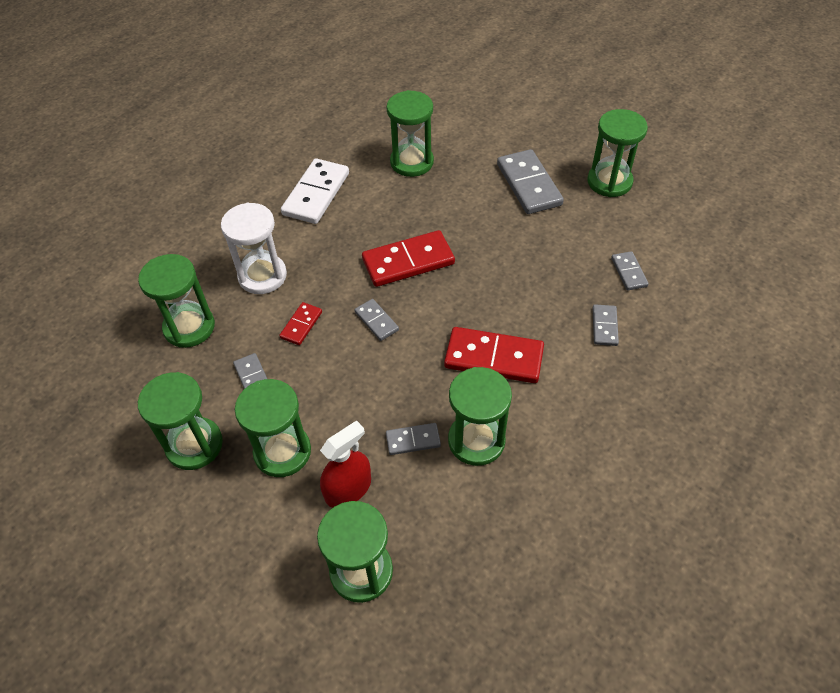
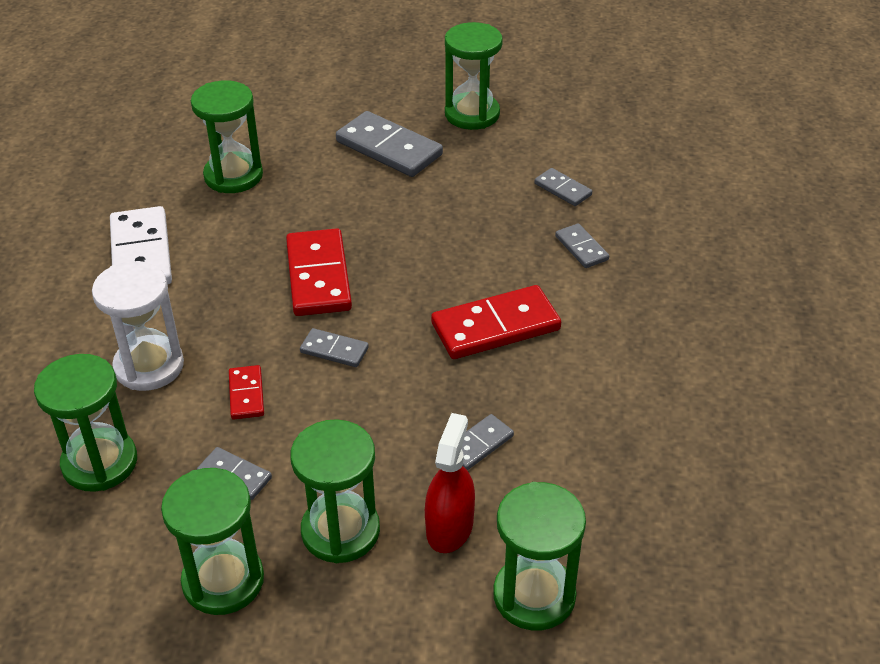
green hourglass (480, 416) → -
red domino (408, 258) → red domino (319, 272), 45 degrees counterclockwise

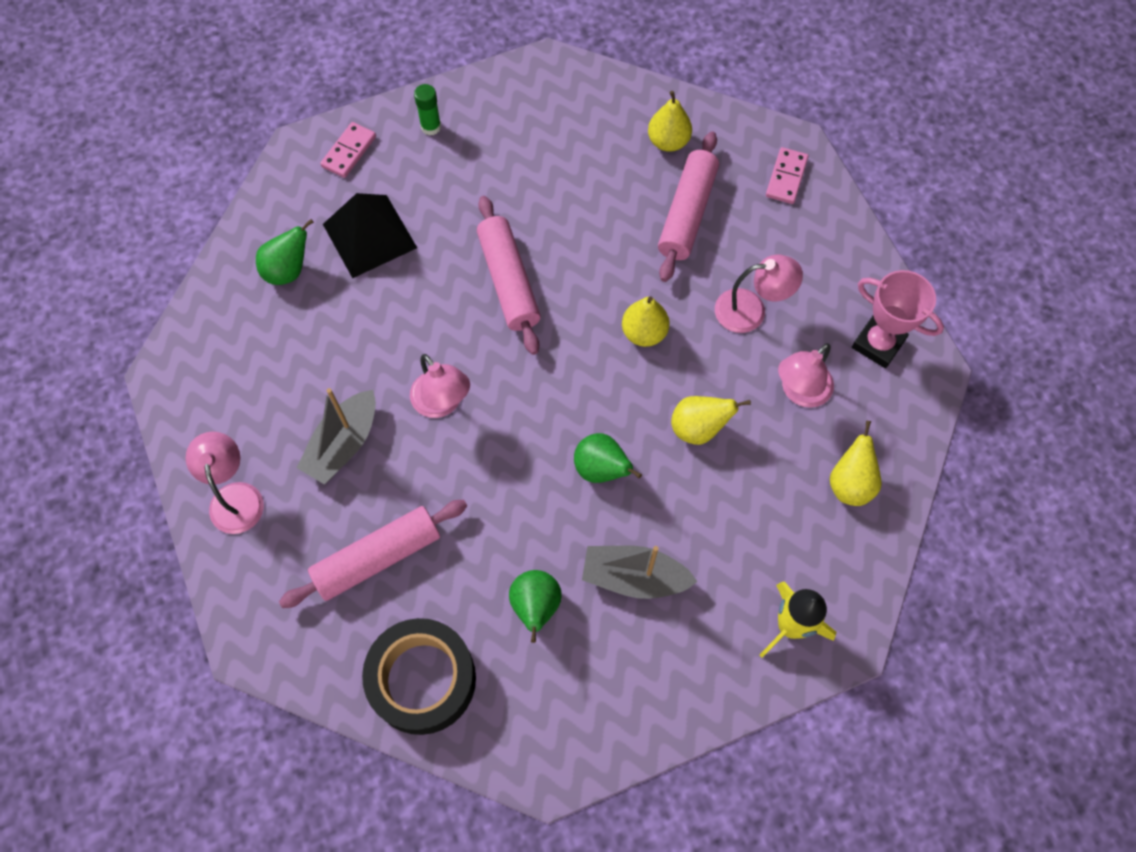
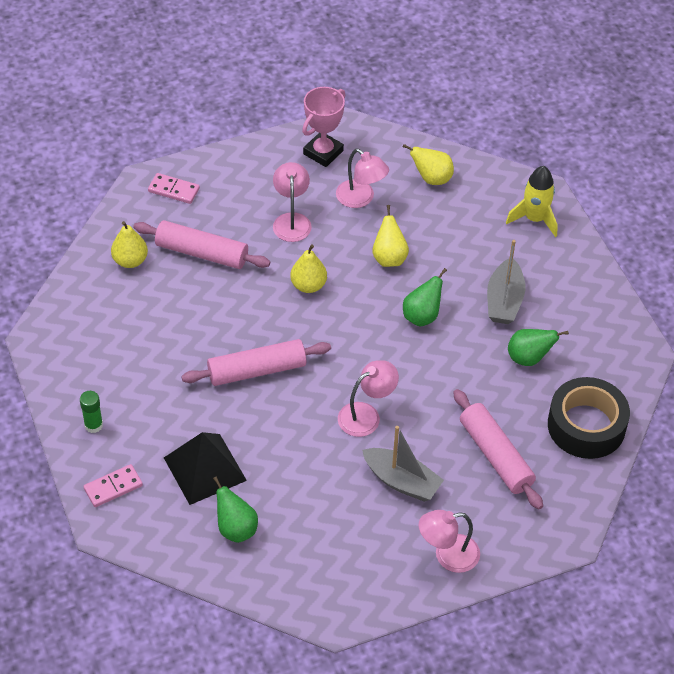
pink domino (348, 150) → pink domino (113, 485), 60 degrees counterclockwise

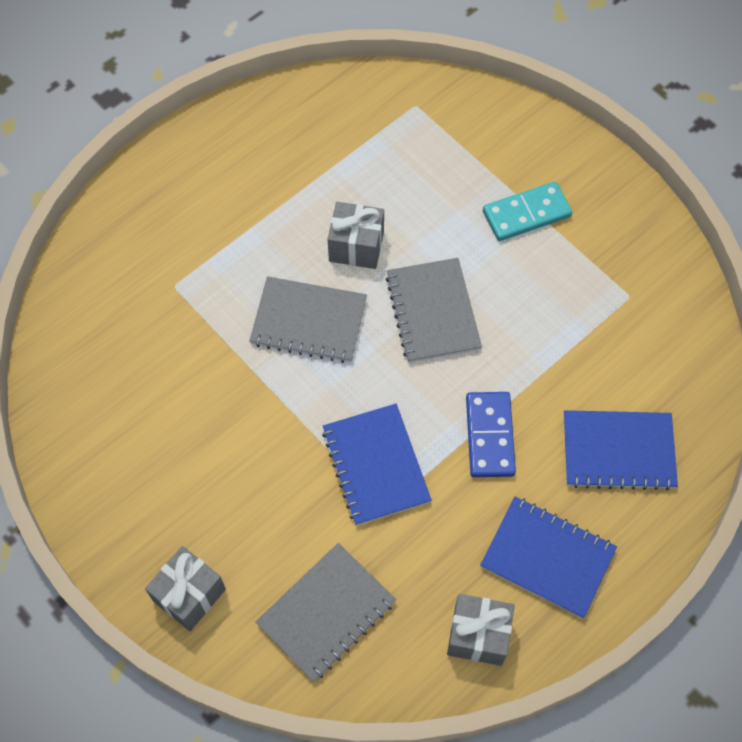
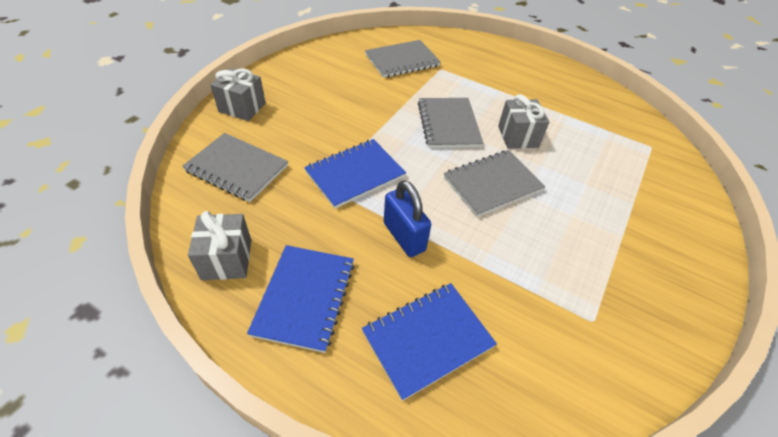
turquoise domino (527, 211) → -
- → grey notebook (403, 59)
blue domino (491, 434) → blue padlock (407, 218)
blue notebook (621, 450) → blue notebook (429, 342), 75 degrees clockwise

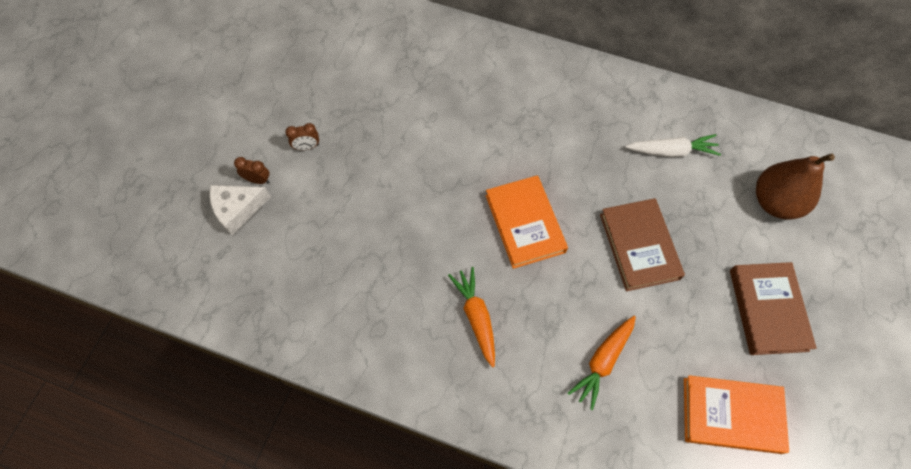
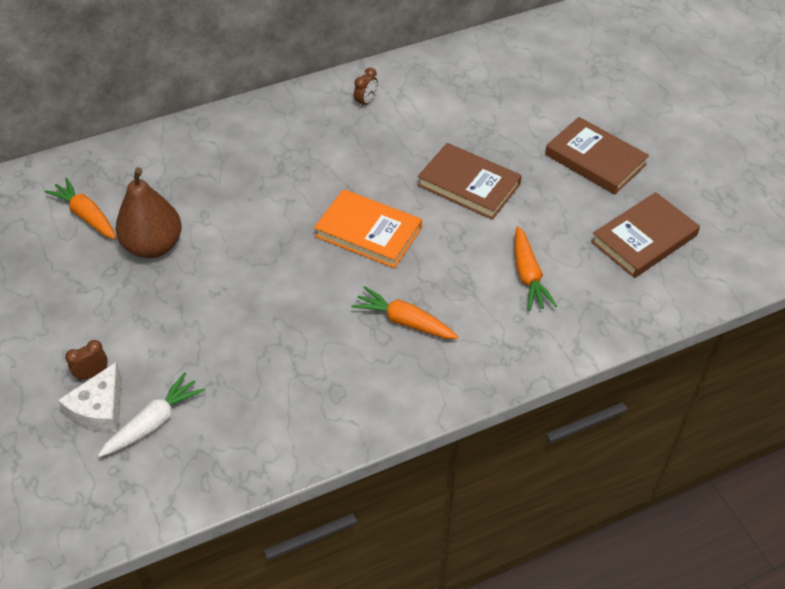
- → orange carrot (80, 208)
brown clock (302, 136) → brown clock (366, 87), shifted
white carrot (673, 145) → white carrot (151, 414), shifted
brown pear (795, 187) → brown pear (148, 212), shifted
orange book (736, 414) → brown book (645, 235)

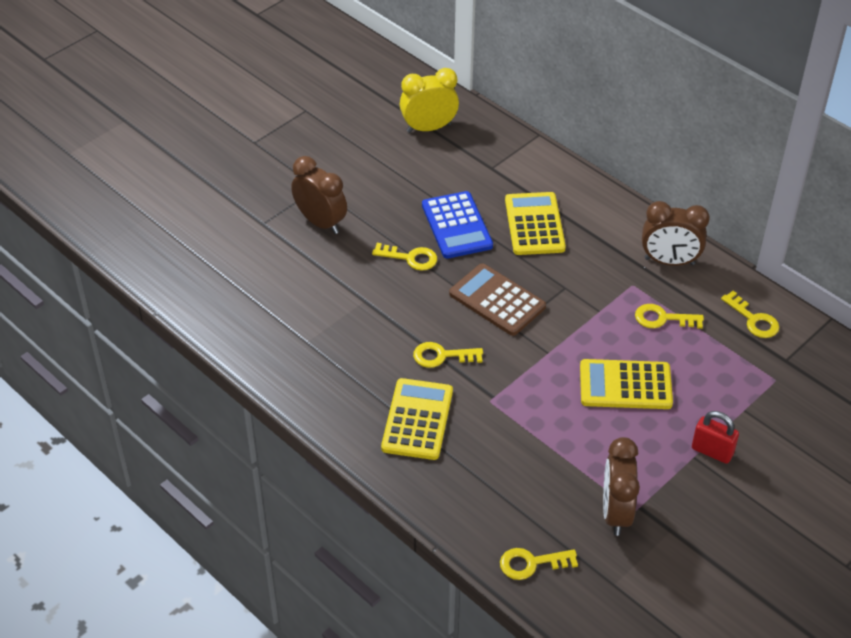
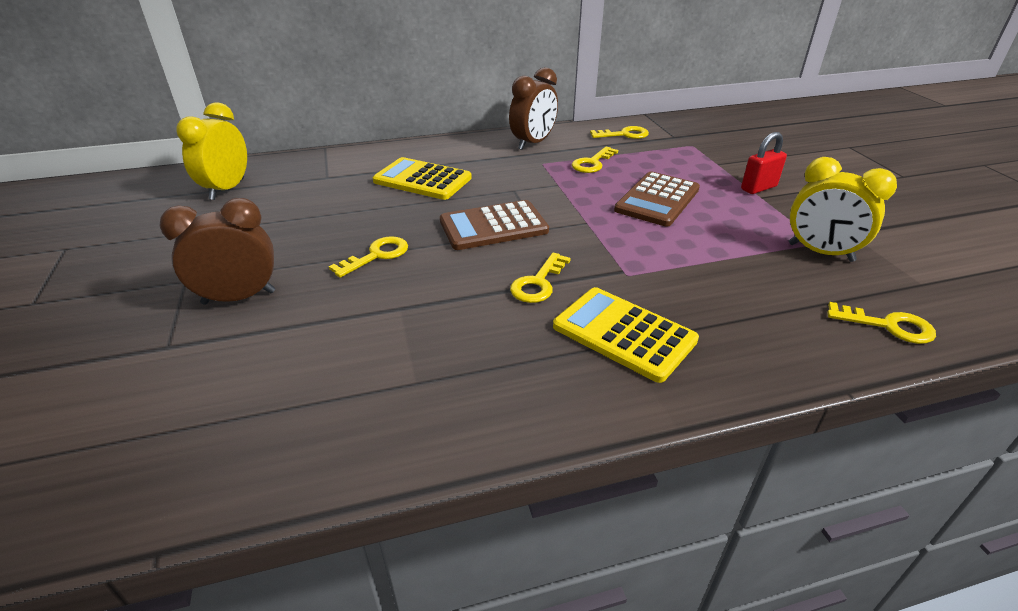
blue calculator (457, 225) → -
yellow calculator (626, 384) → brown calculator (657, 199)
brown clock (621, 486) → yellow clock (843, 209)
yellow key (539, 564) → yellow key (881, 323), 90 degrees counterclockwise

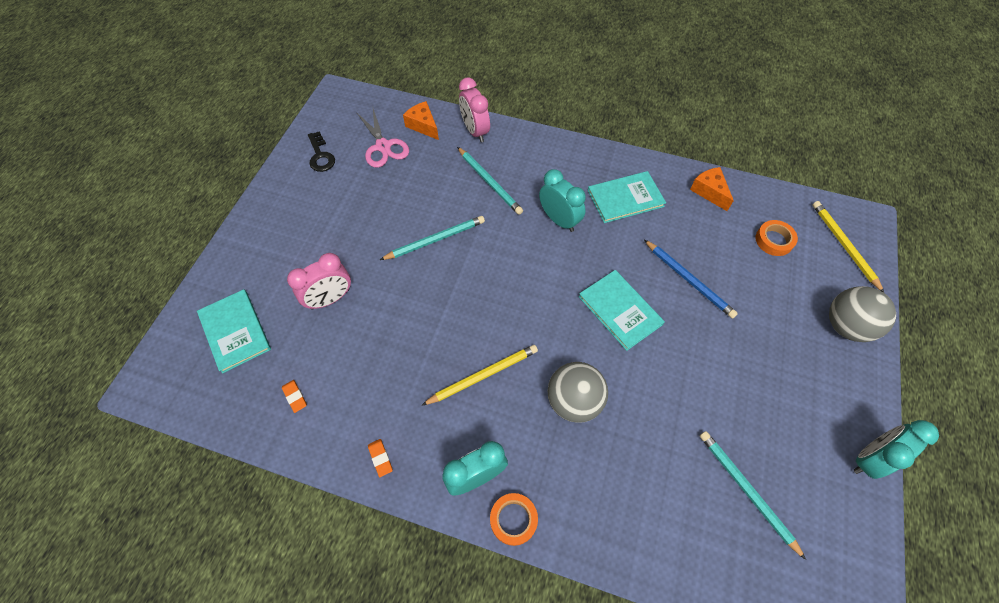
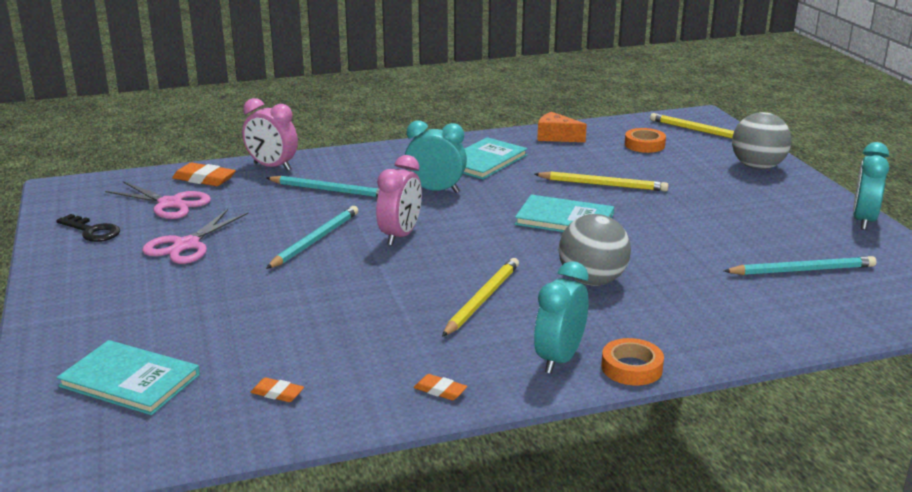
- → pink scissors (195, 236)
pink clock (319, 281) → pink clock (399, 200), shifted
orange cheese (421, 120) → orange eraser (204, 174)
blue pencil (691, 279) → yellow pencil (601, 181)
turquoise pencil (753, 495) → turquoise pencil (800, 265), 150 degrees clockwise

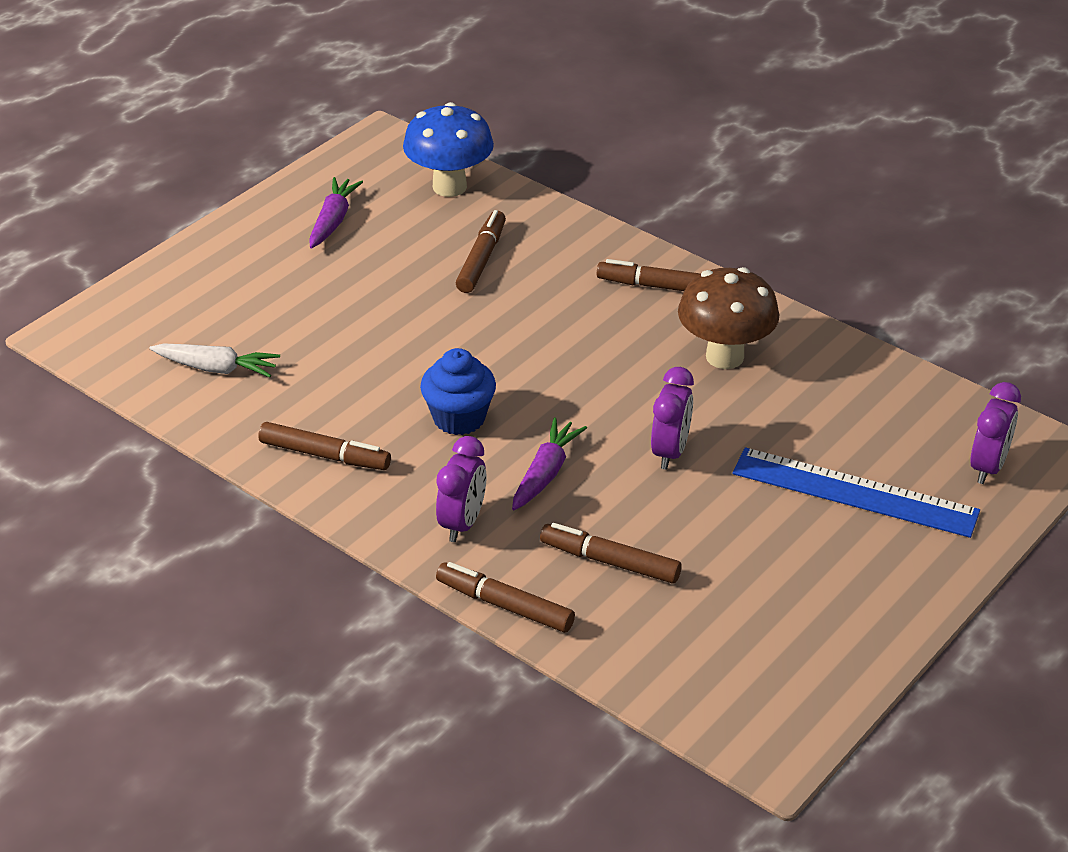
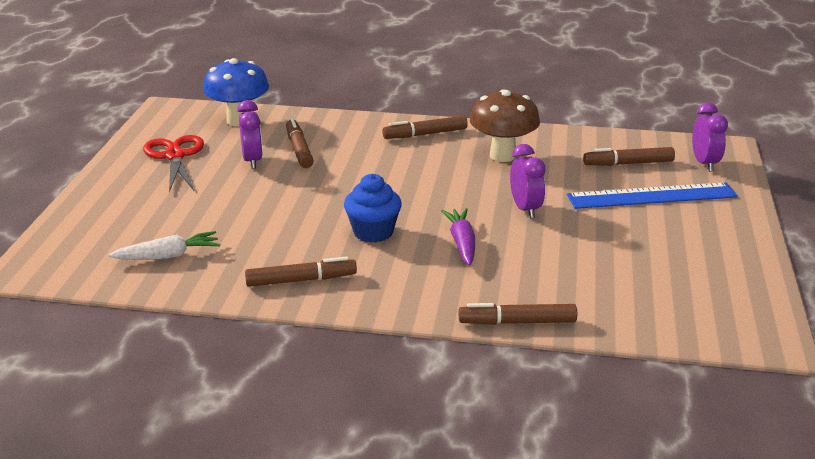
purple clock (461, 489) → purple clock (250, 134), shifted
brown marker (611, 553) → brown marker (629, 156), shifted
purple carrot (336, 212) → red scissors (173, 163)

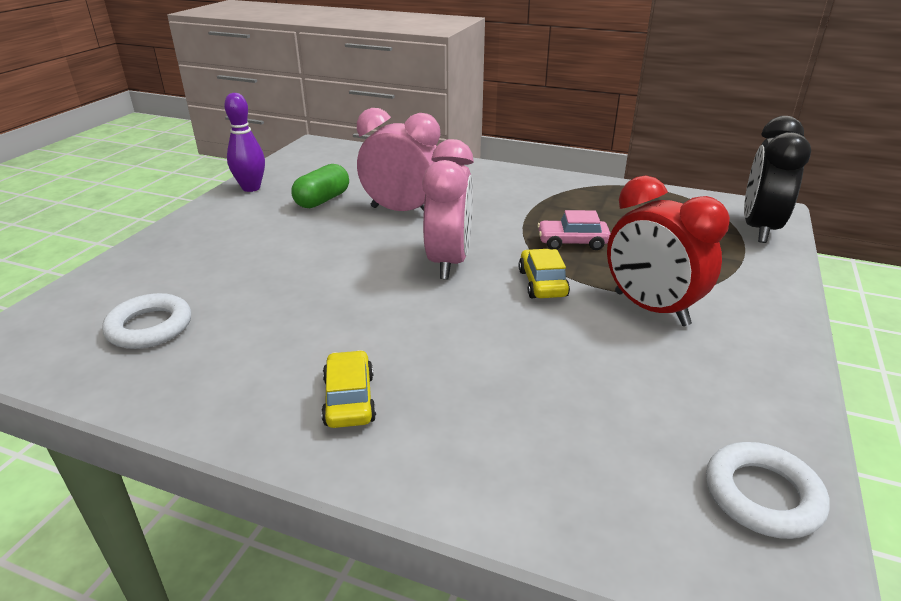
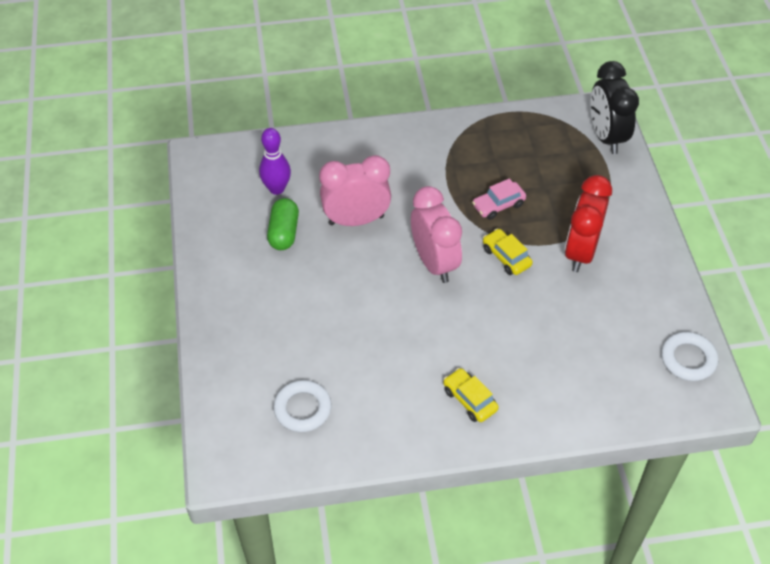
purple bowling pin (244, 142) → purple bowling pin (275, 161), shifted
red clock (668, 251) → red clock (588, 223), 90 degrees clockwise

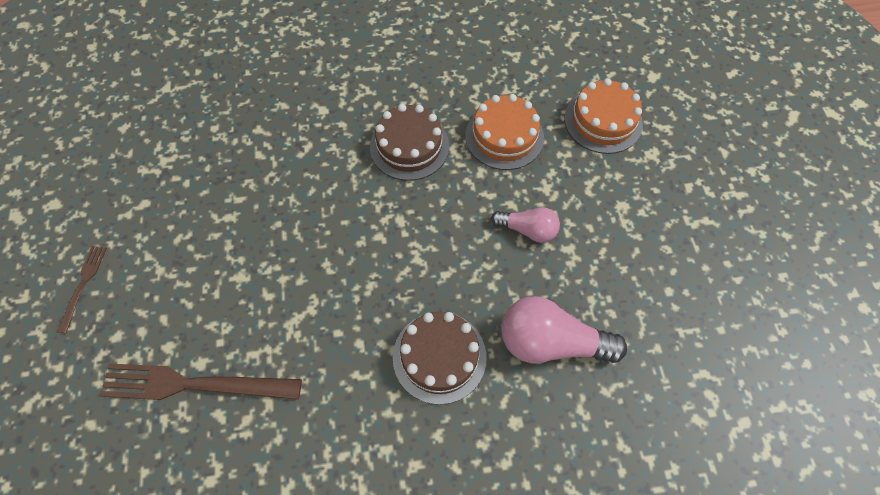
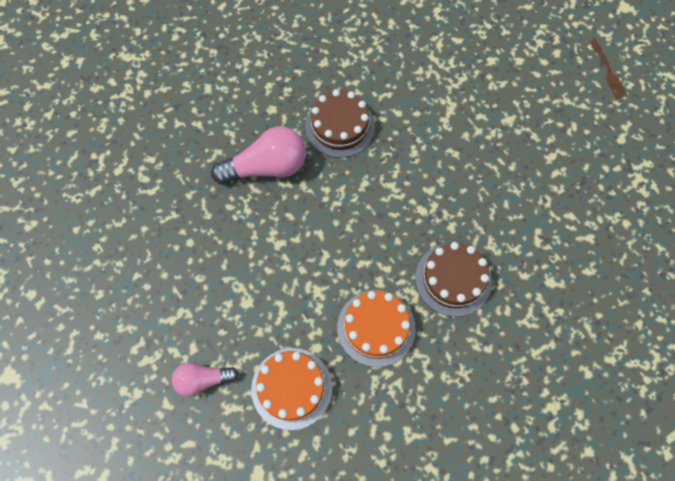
brown fork (201, 381) → -
pink light bulb (525, 225) → pink light bulb (205, 379), shifted

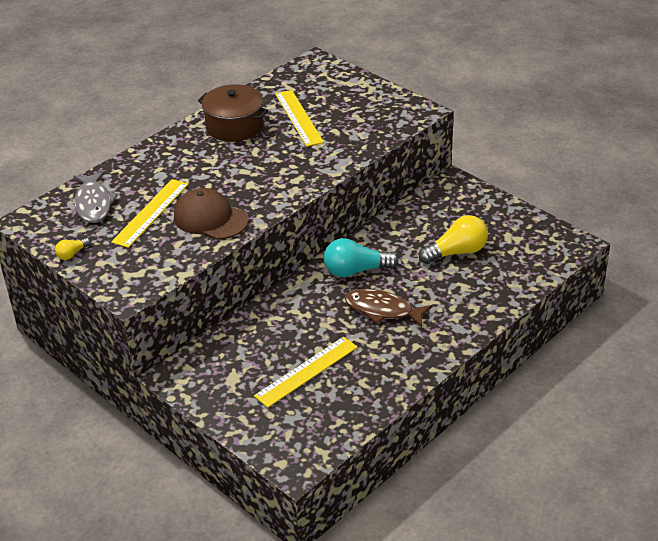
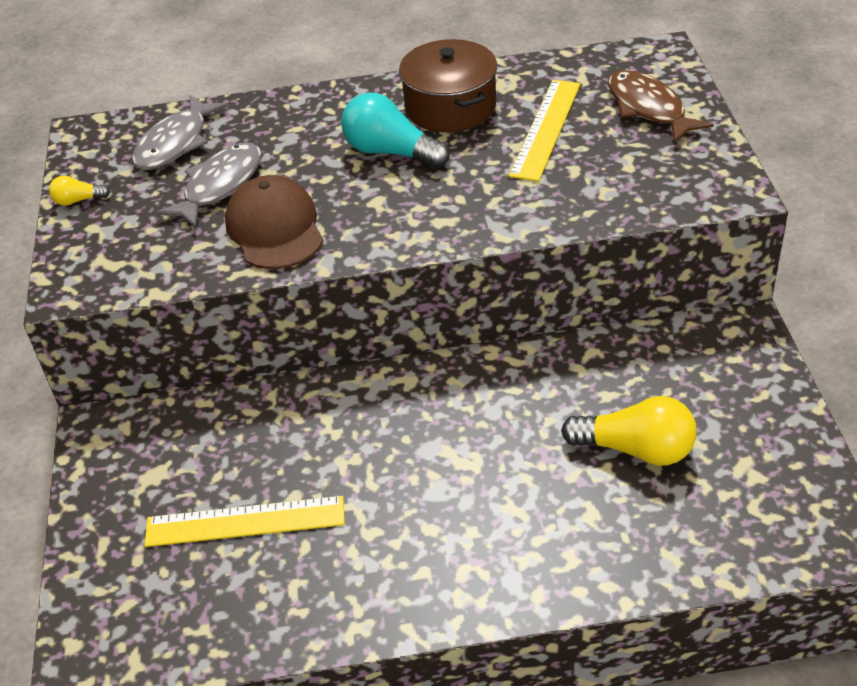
turquoise light bulb (361, 257) → turquoise light bulb (395, 130), shifted
brown fish (389, 308) → brown fish (661, 107), shifted
yellow ruler (150, 213) → grey fish (209, 185)

